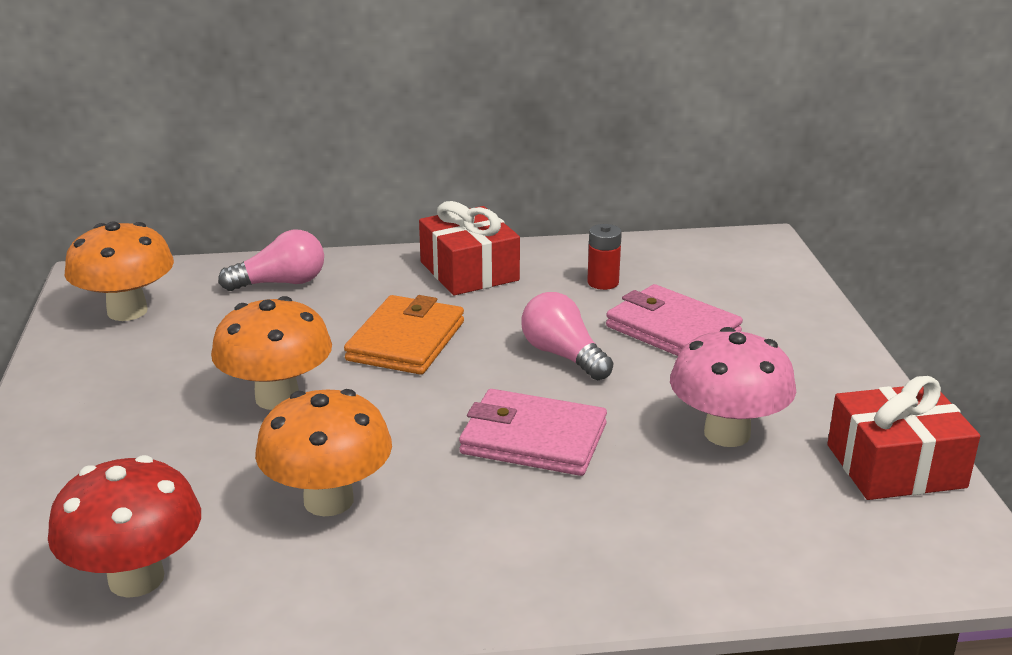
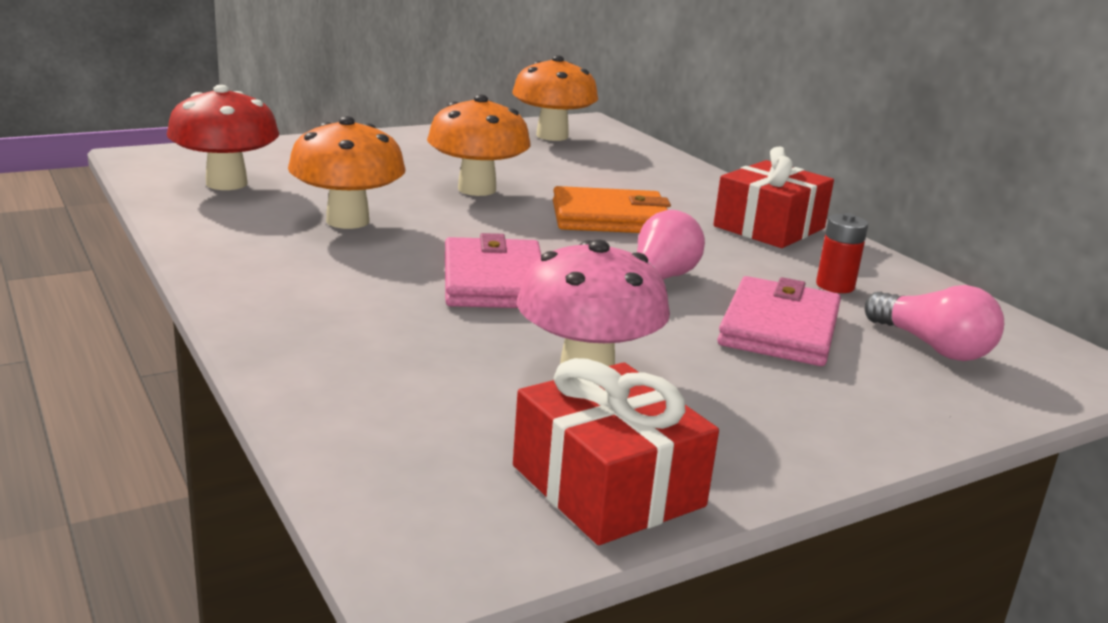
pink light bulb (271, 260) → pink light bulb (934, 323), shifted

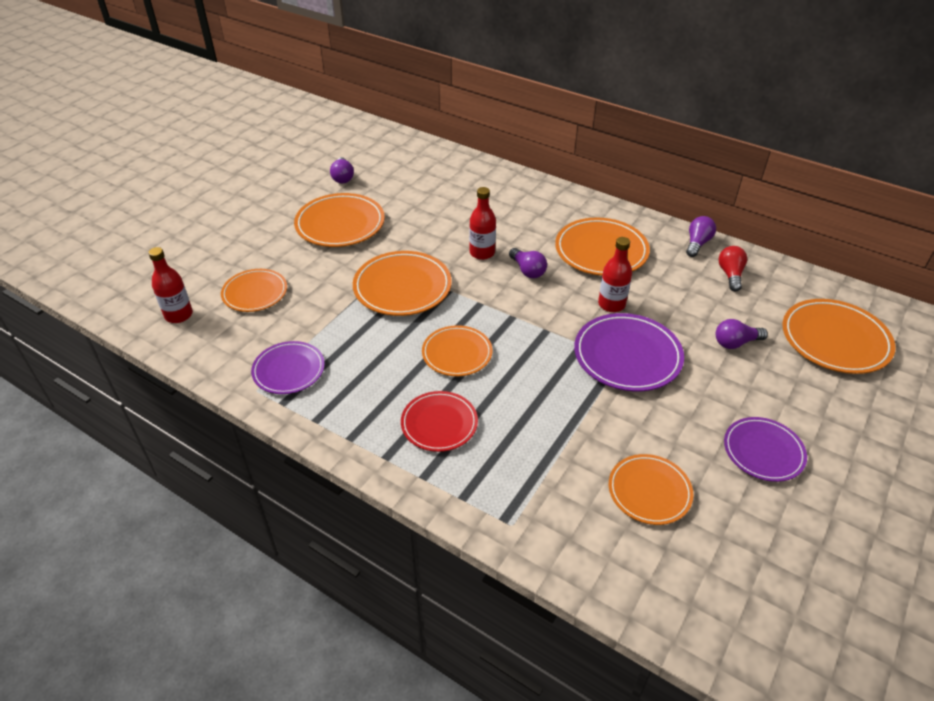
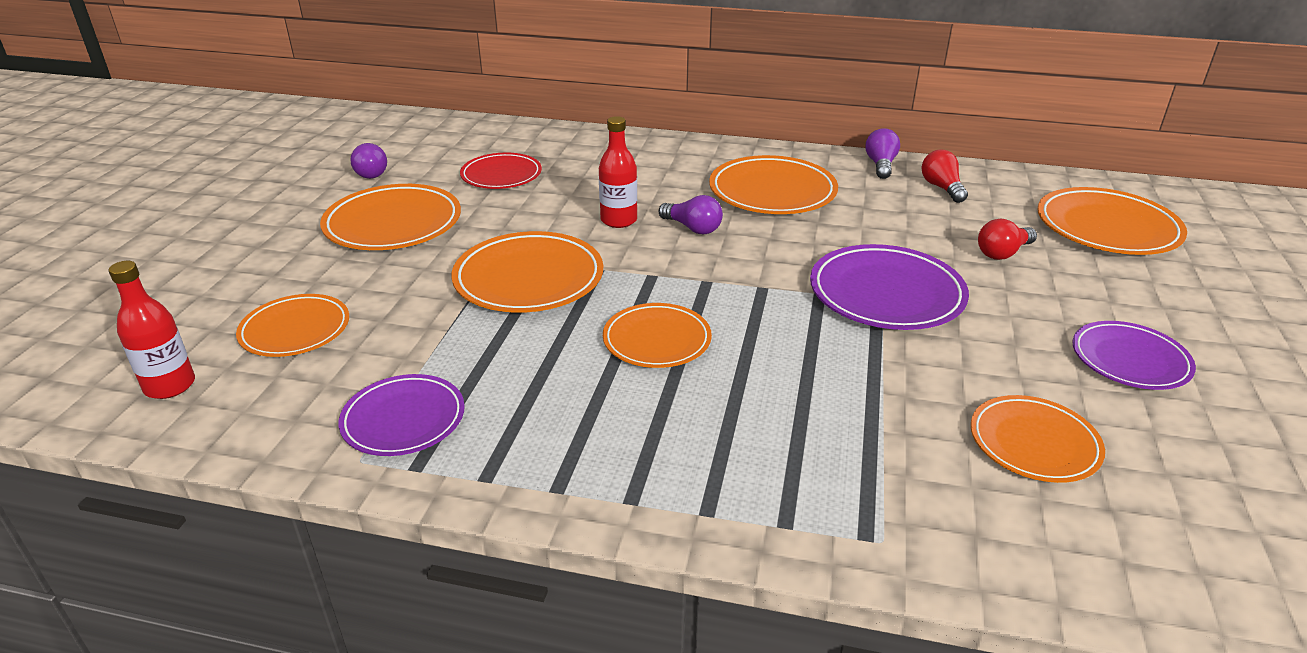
red bottle (615, 274) → -
red plate (439, 421) → red plate (501, 171), shifted
purple light bulb (741, 334) → red light bulb (1007, 239)

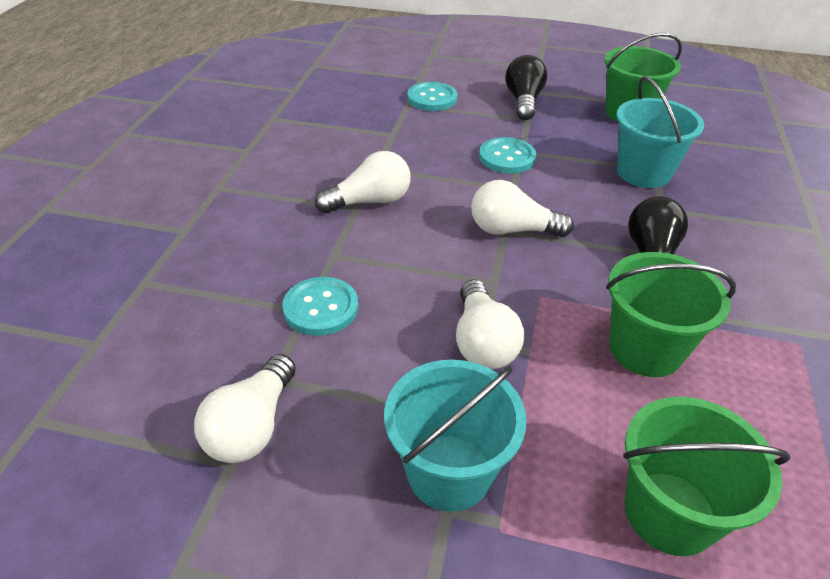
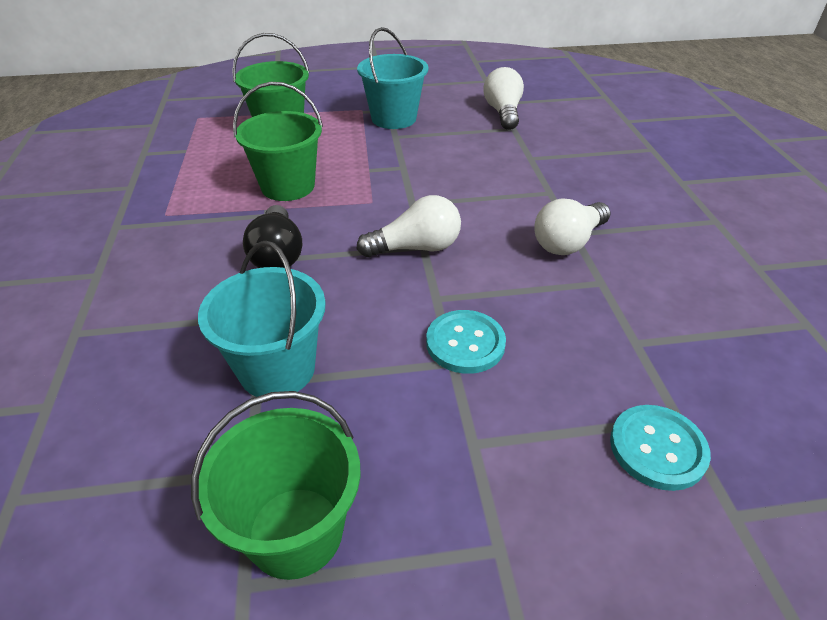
turquoise button (320, 306) → -
white light bulb (490, 324) → -
black light bulb (526, 87) → -

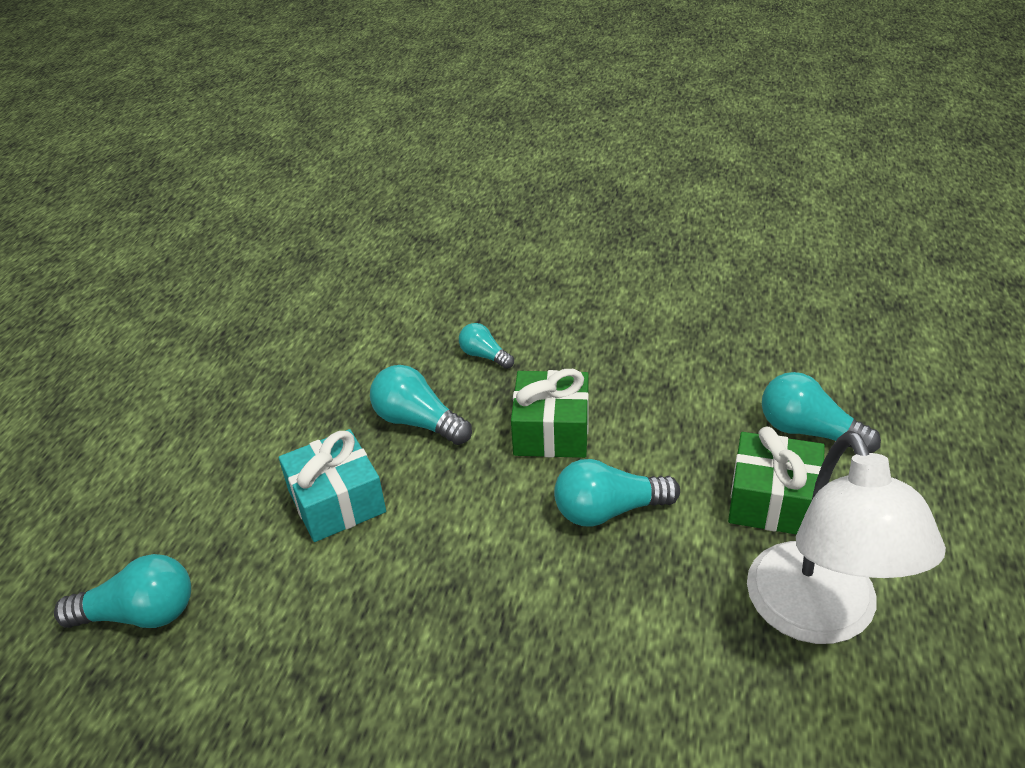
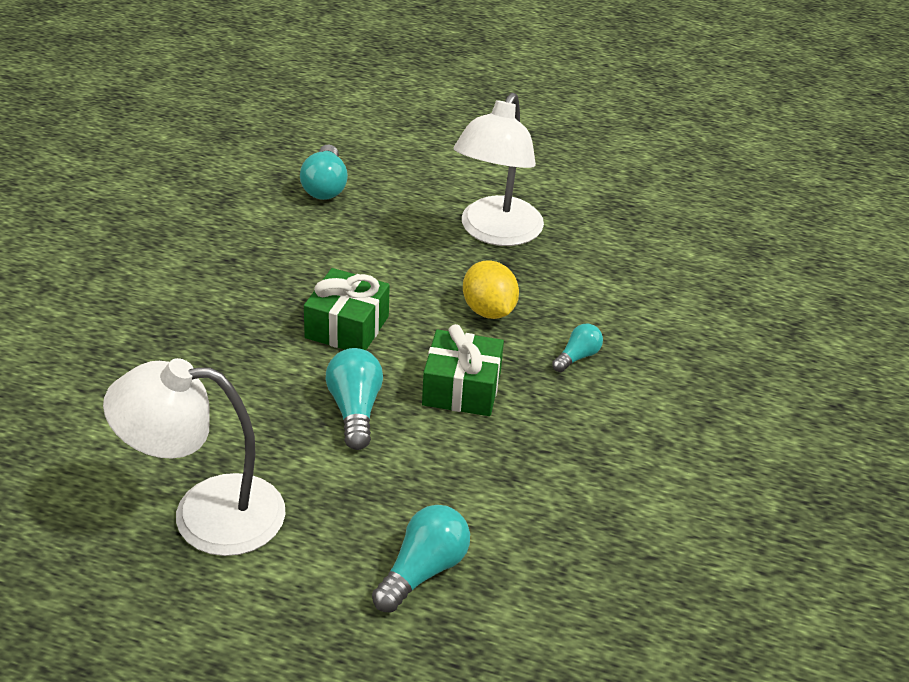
turquoise gift (332, 485) → -
- → white lamp (499, 169)
green gift (776, 480) → green gift (347, 309), shifted
turquoise light bulb (421, 405) → yellow lemon (491, 289)

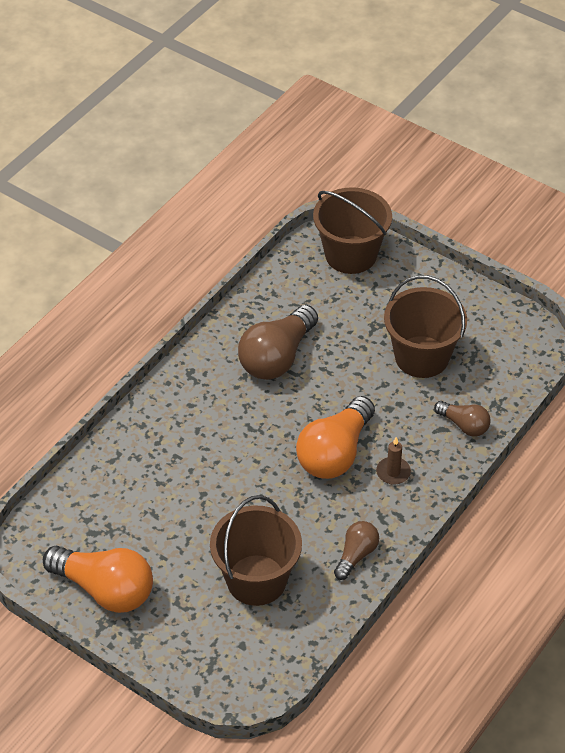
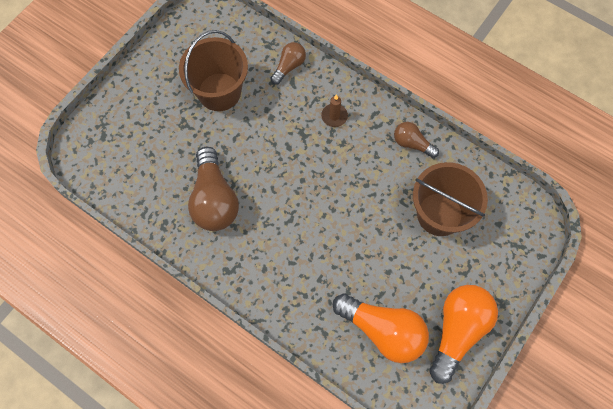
brown bucket (352, 230) → -
orange light bulb (335, 437) → orange light bulb (381, 328), shifted
brown light bulb (278, 342) → brown light bulb (213, 189), 45 degrees clockwise

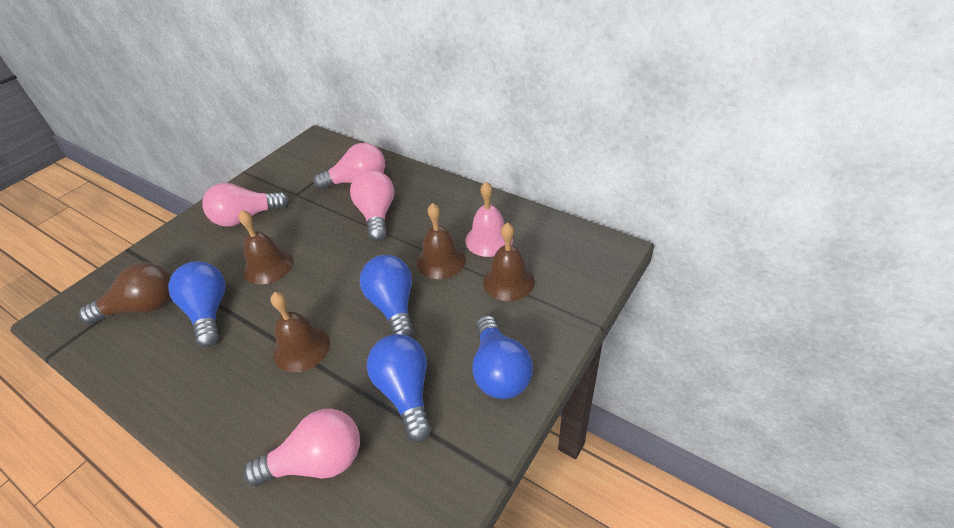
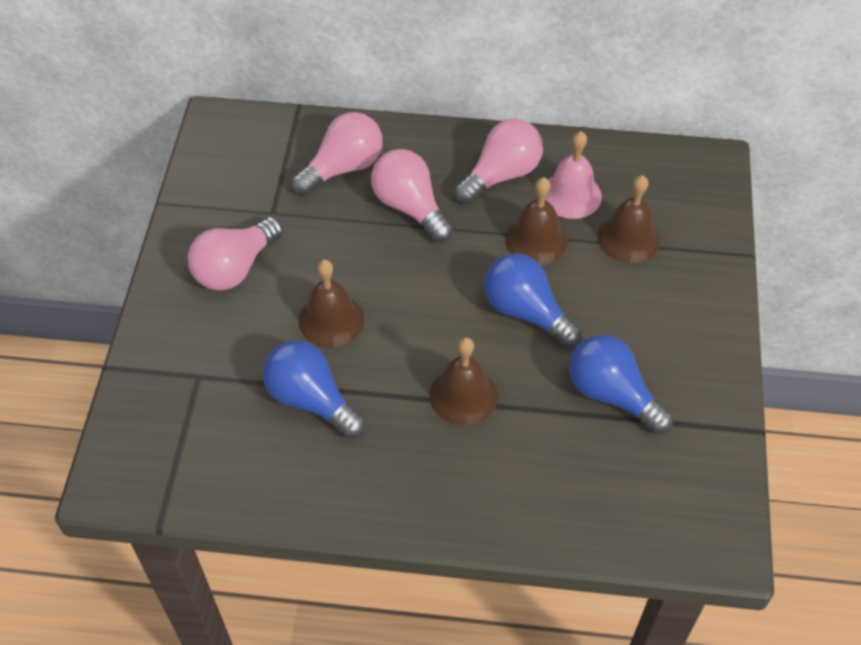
brown light bulb (125, 293) → -
blue light bulb (502, 357) → -
pink light bulb (301, 447) → pink light bulb (498, 161), shifted

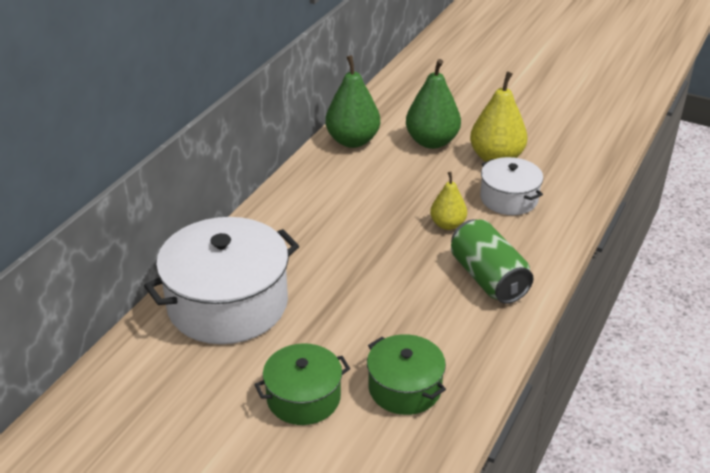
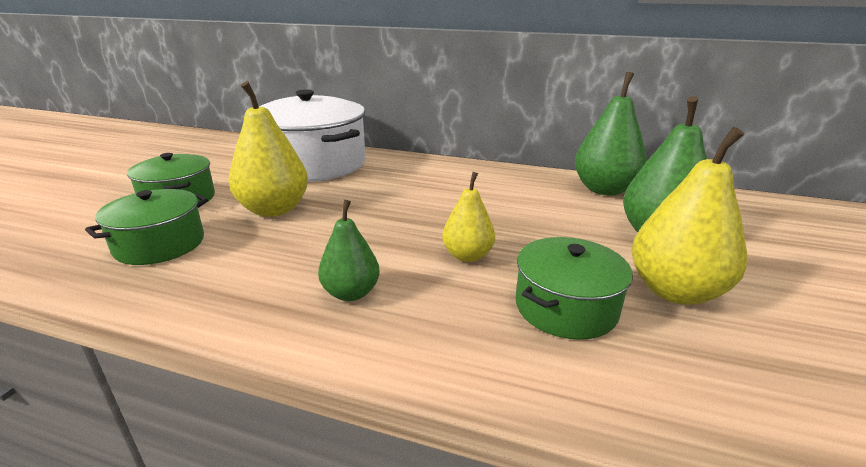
- → yellow pear (268, 149)
green can (492, 261) → green pear (349, 250)
white pot (511, 186) → green pot (574, 288)

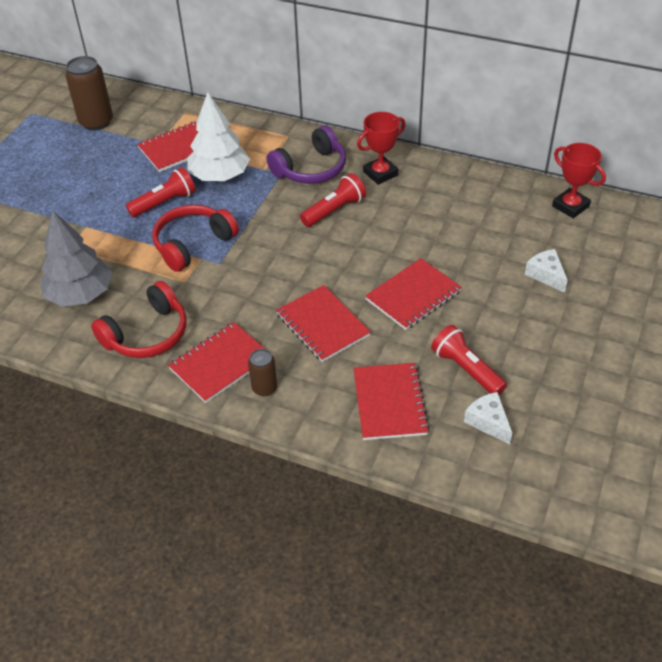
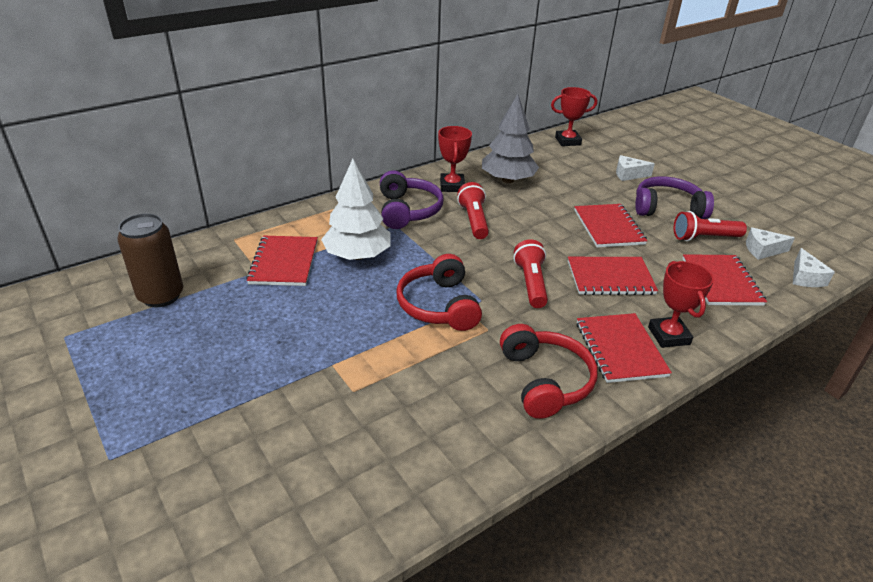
- → purple headphones (674, 197)
- → white cheese (814, 267)
grey tree (76, 258) → grey tree (510, 138), shifted
red flashlight (161, 192) → red flashlight (530, 273), shifted
brown can (262, 372) → red trophy (681, 304)
red notebook (392, 401) → red notebook (724, 280), 60 degrees clockwise

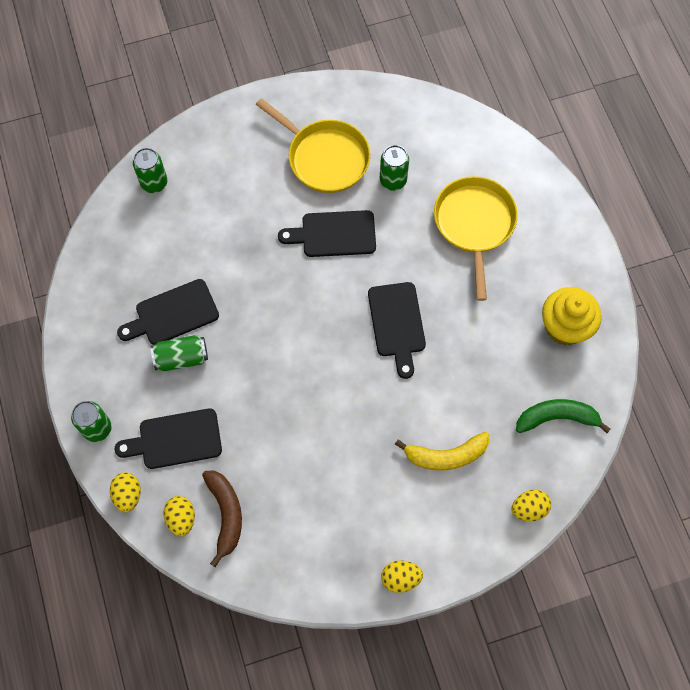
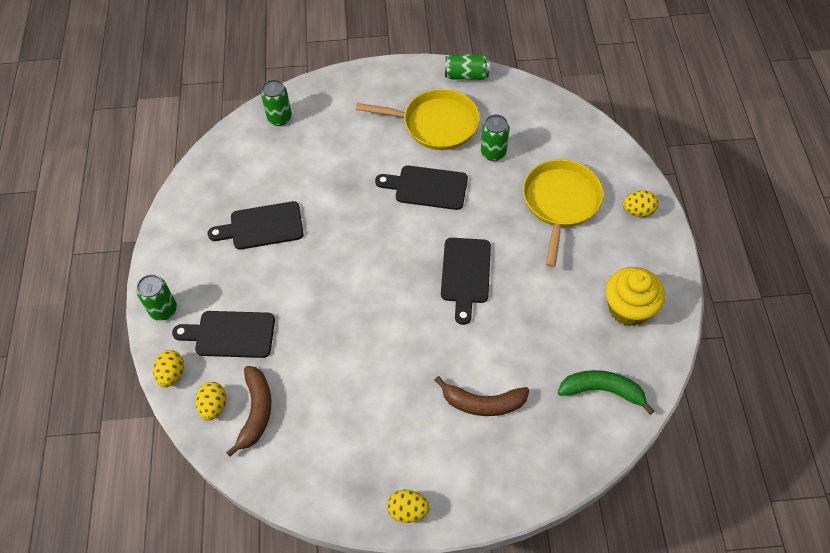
green can (179, 353) → green can (467, 67), shifted
yellow egg (531, 505) → yellow egg (640, 203), shifted
yellow banana (442, 451) → brown banana (482, 396)
yellow pan (313, 145) → yellow pan (418, 119), 45 degrees counterclockwise

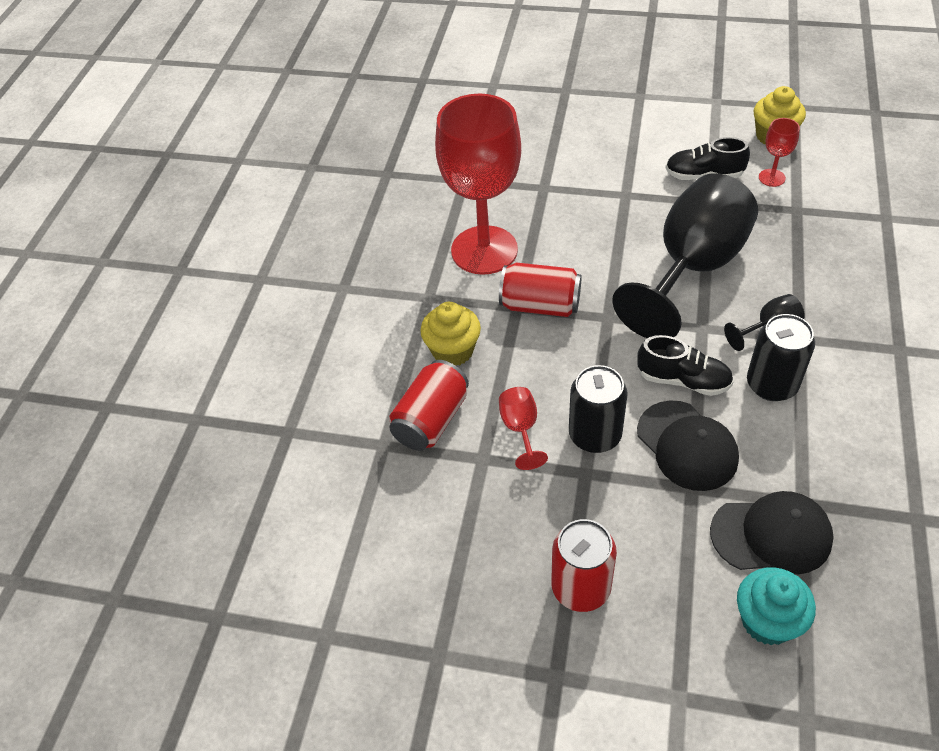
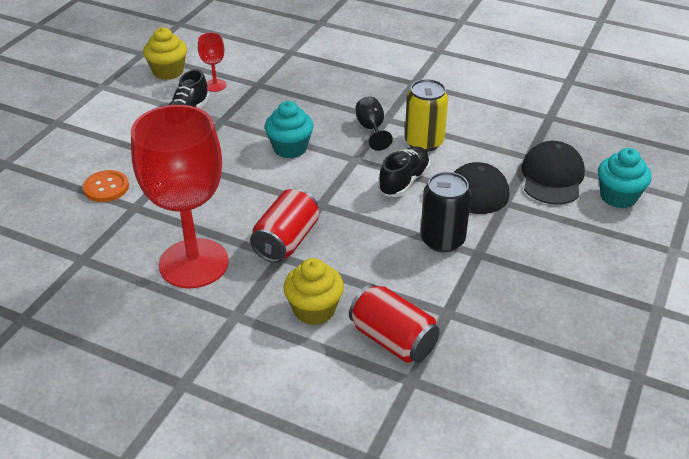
red goblet (523, 428) → -
red can (584, 565) → -
- → orange button (106, 186)
black goblet (685, 255) → turquoise cupcake (289, 129)
black can (781, 357) → yellow can (426, 115)

